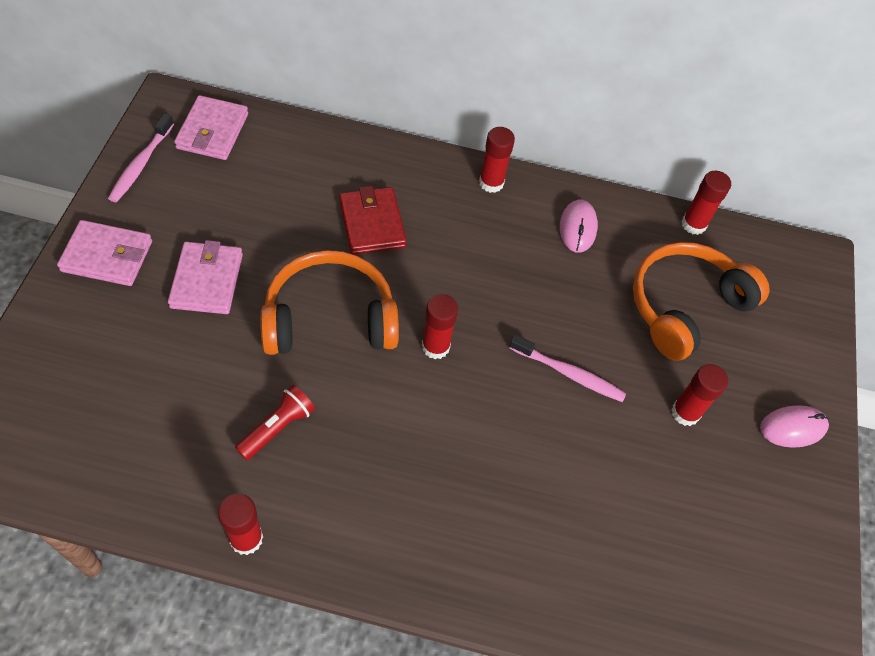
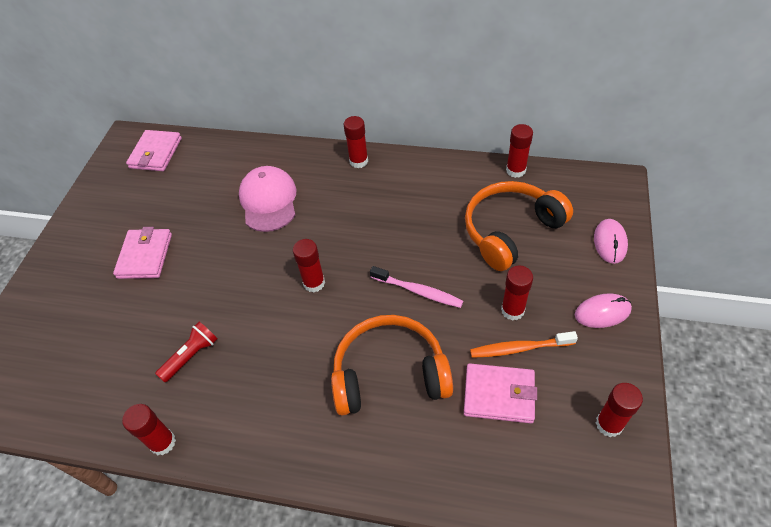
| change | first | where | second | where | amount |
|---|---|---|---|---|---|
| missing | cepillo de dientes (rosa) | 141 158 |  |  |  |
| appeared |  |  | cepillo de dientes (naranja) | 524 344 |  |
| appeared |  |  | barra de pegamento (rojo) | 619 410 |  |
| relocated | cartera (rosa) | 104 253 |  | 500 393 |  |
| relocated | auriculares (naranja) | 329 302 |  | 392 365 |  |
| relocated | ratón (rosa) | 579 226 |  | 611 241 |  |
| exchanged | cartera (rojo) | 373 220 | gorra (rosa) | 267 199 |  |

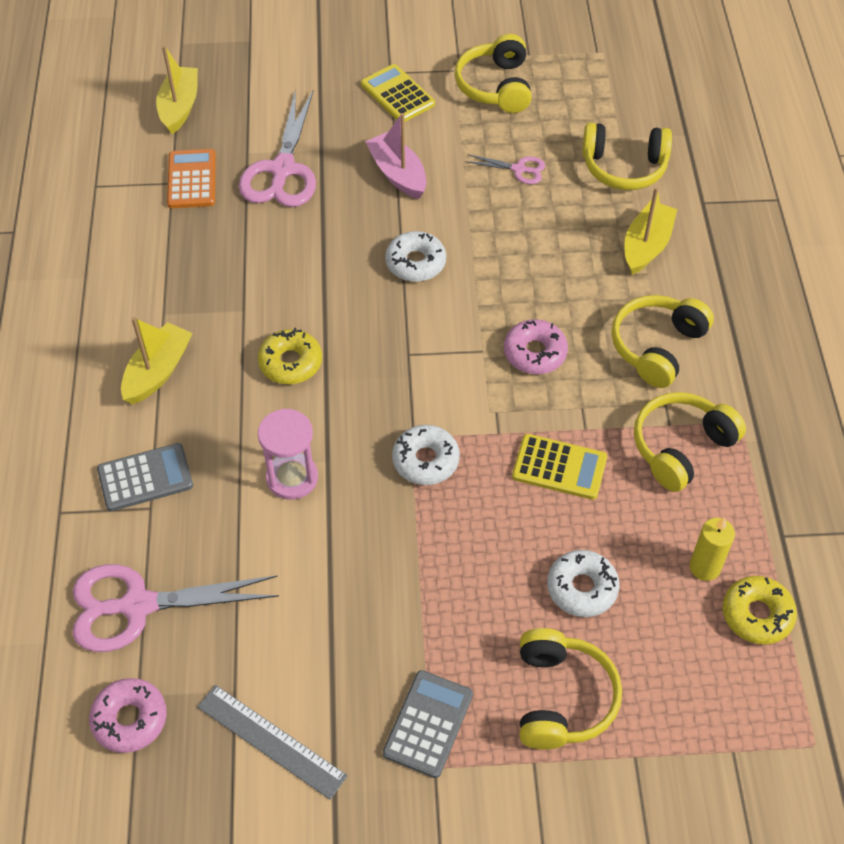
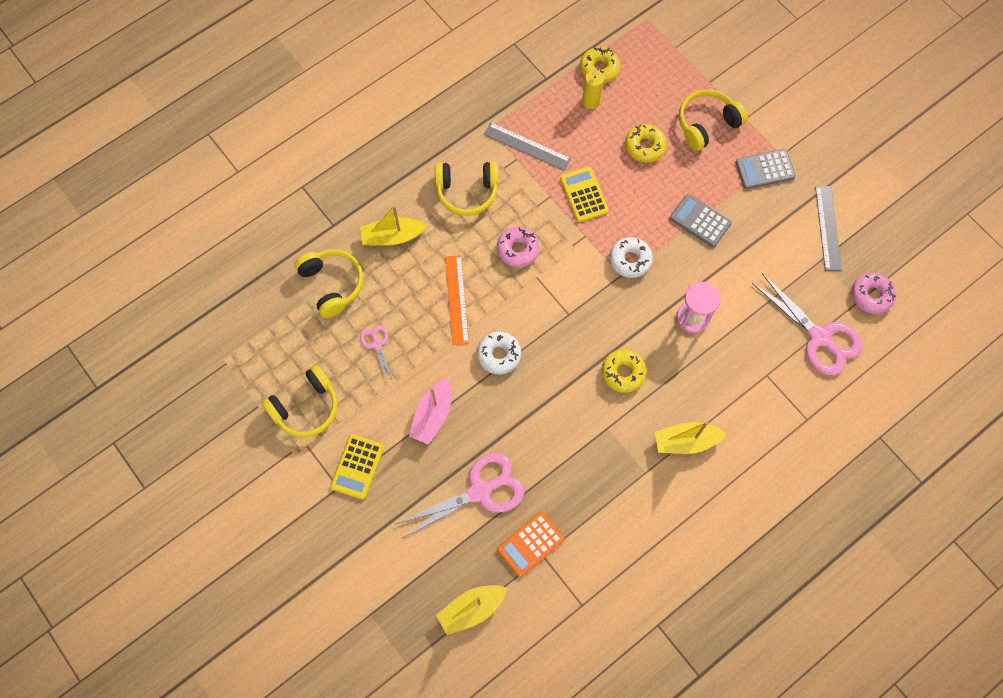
| change | first | where | second | where | amount |
|---|---|---|---|---|---|
| appeared |  |  | regla (naranja) | 457 300 |  |
| relocated | calculadora (gris) | 145 477 |  | 700 220 |  |
| exchanged | auriculares (amarillo) | 690 442 | regla (gris) | 527 146 |  |
| colour | rosquilla (blanco) | 583 583 | rosquilla (amarillo) | 646 143 |  |

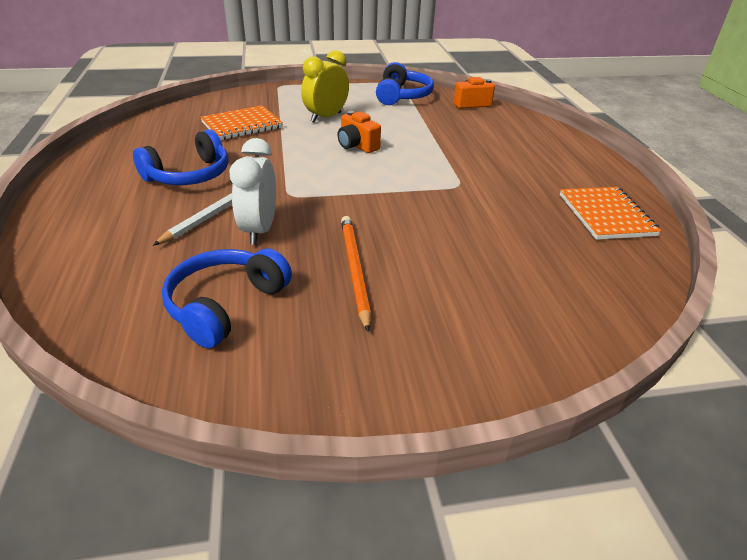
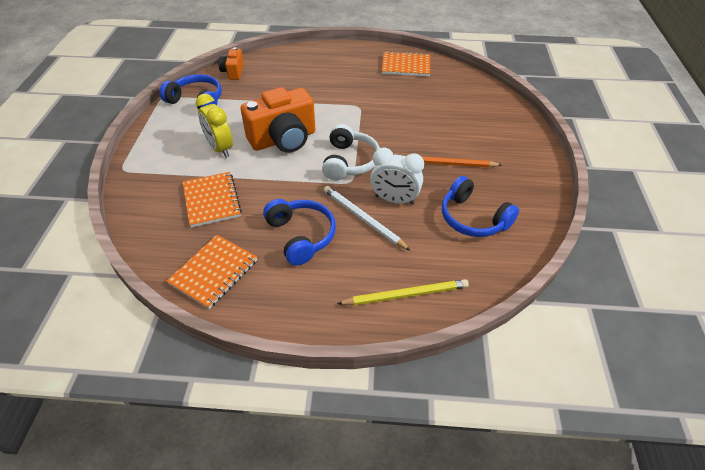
| change | first | where | second | where | amount |
|---|---|---|---|---|---|
| appeared |  |  | cuaderno (naranja) | 211 272 |  |
| appeared |  |  | auriculares (blanco) | 351 152 |  |
| appeared |  |  | lápiz (amarillo) | 403 292 |  |
| size | cámara (naranja) | 359 132 |  | 278 120 | x1.95 |

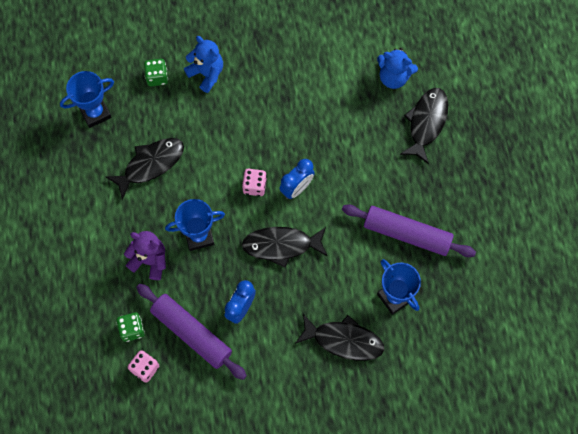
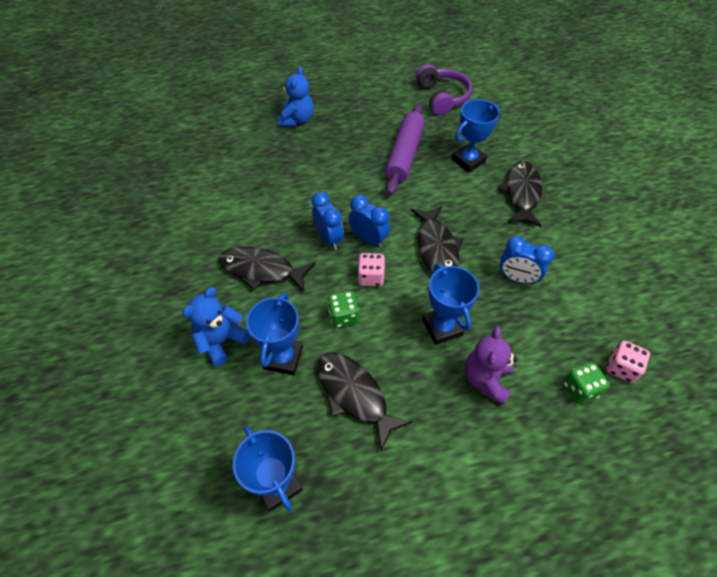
| change | first | where | second | where | amount |
|---|---|---|---|---|---|
| missing | rodillo (morado) | 191 332 |  |  |  |
| appeared |  |  | trofeo (azul) | 274 334 |  |
| appeared |  |  | despertador (azul) | 328 221 |  |
| appeared |  |  | auriculares (morado) | 444 89 |  |
| relocated | dado (verde) | 156 72 |  | 343 309 |  |
| relocated | osito (azul) | 397 68 |  | 296 96 |  |
| relocated | pez (negro) | 424 126 |  | 266 269 |  |

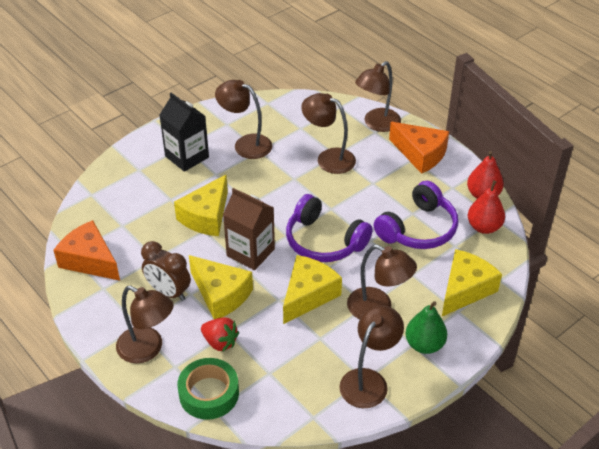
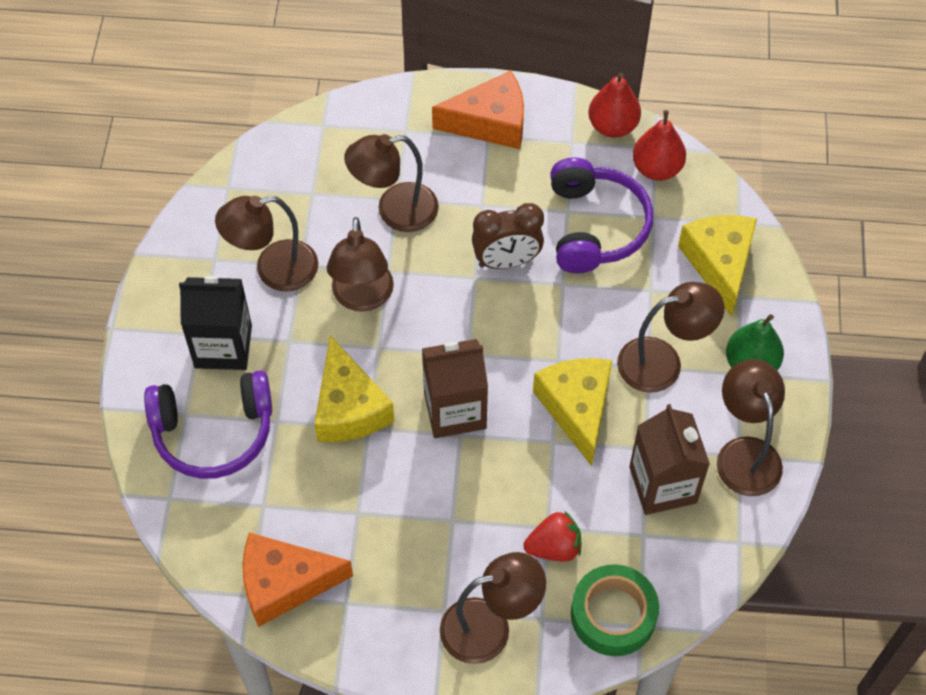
| change | first | where | second | where | amount |
|---|---|---|---|---|---|
| missing | queso (amarillo) | 221 287 |  |  |  |
| appeared |  |  | cartón de leche (marrón) | 669 459 |  |
| relocated | despertador (marrón) | 166 271 |  | 508 236 |  |
| relocated | auriculares (morado) | 329 228 |  | 208 424 |  |
| relocated | lámpara (marrón) | 378 96 |  | 360 264 |  |

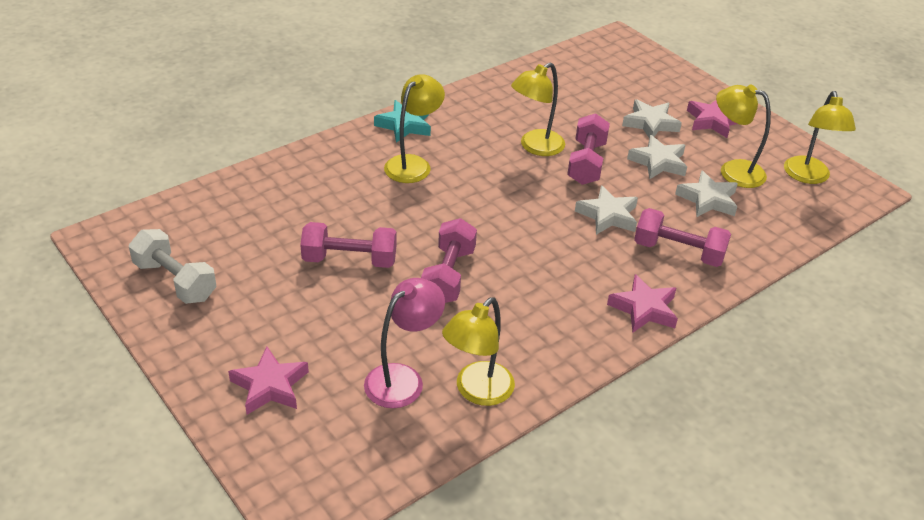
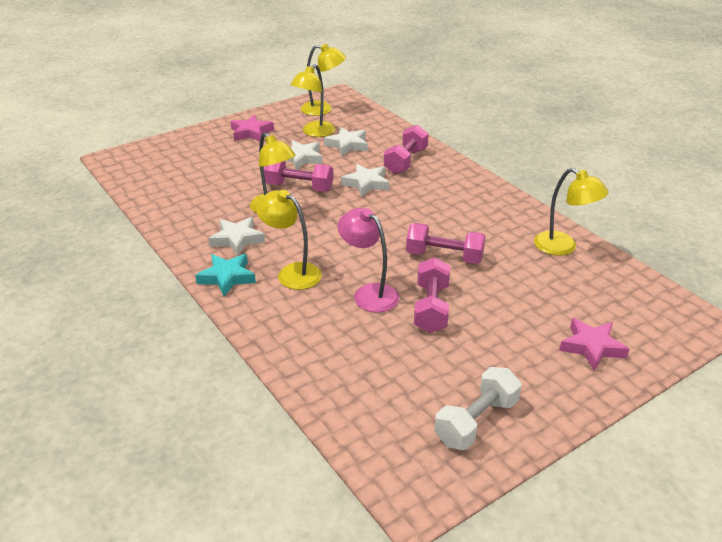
| change | first | where | second | where | amount |
|---|---|---|---|---|---|
| missing | estrella (rosa) | 642 303 |  |  |  |
| relocated | lámpara (rosa) | 404 343 |  | 369 260 |  |
| relocated | estrella (blanco) | 652 118 |  | 237 236 |  |

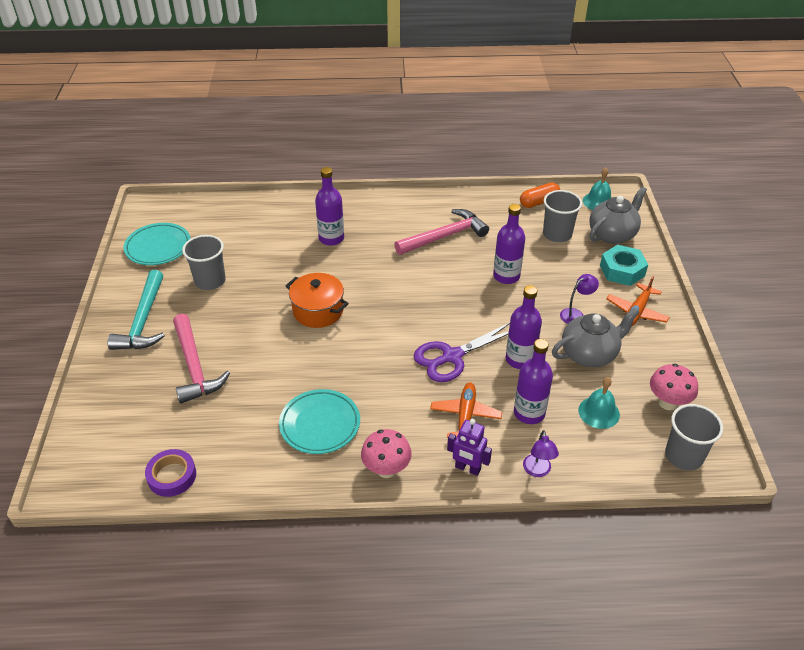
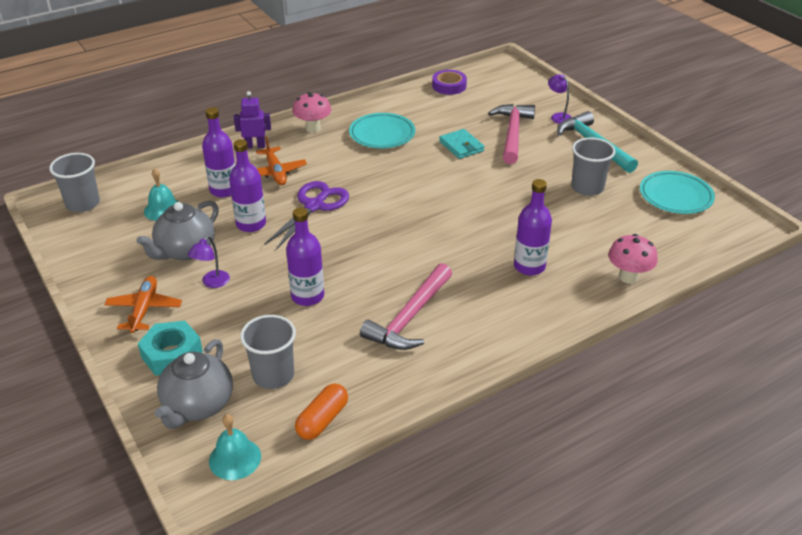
| change | first | where | second | where | amount |
|---|---|---|---|---|---|
| missing | olla (naranja) | 317 300 |  |  |  |
| appeared |  |  | cartera (turquesa) | 461 144 |  |
| relocated | lámpara (morado) | 541 453 |  | 559 99 |  |
| relocated | seta (rosa) | 674 387 |  | 633 259 |  |
| spun | martillo (rosa) | 201 359 |  | 511 134 | 60 degrees clockwise |

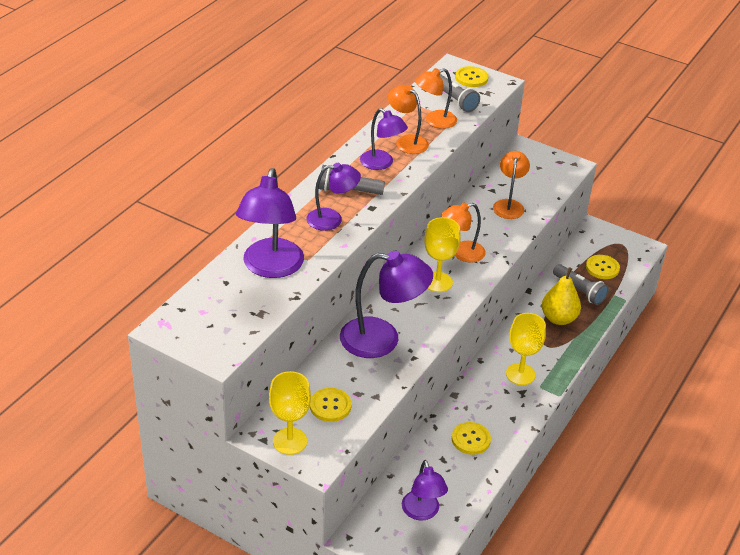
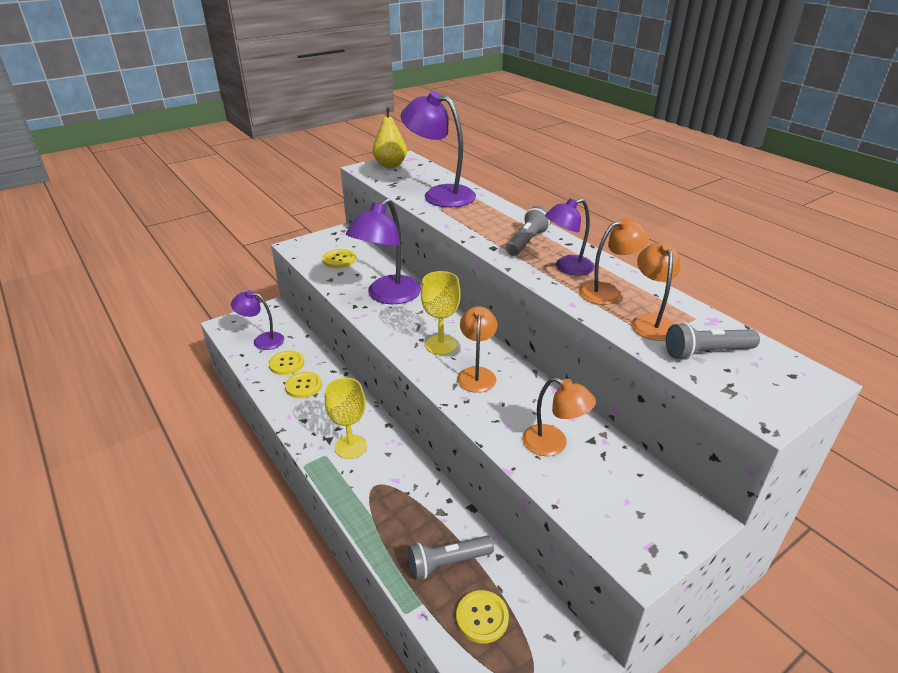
| change | first | where | second | where | amount |
|---|---|---|---|---|---|
| missing | copa (amarillo) | 290 413 |  |  |  |
| missing | lámpara (morado) | 333 197 |  |  |  |
| relocated | botón (amarillo) | 471 76 |  | 286 363 |  |
| relocated | pera (amarillo) | 561 296 |  | 389 137 |  |

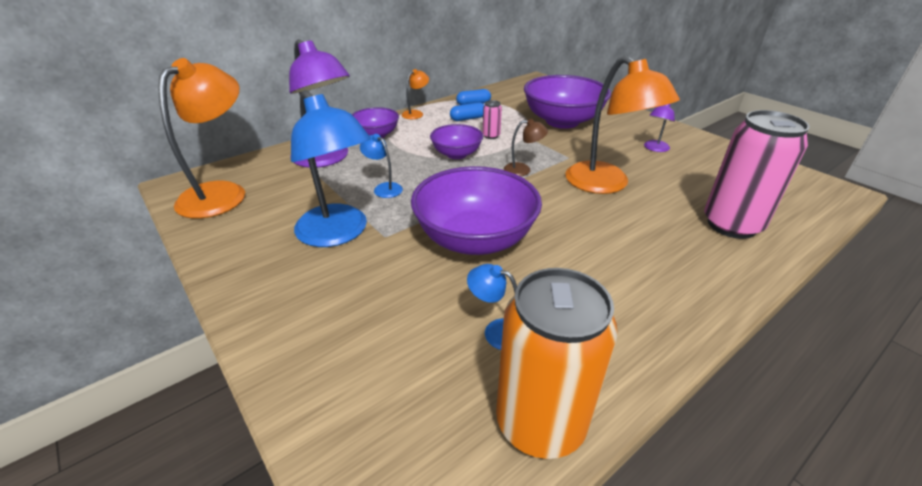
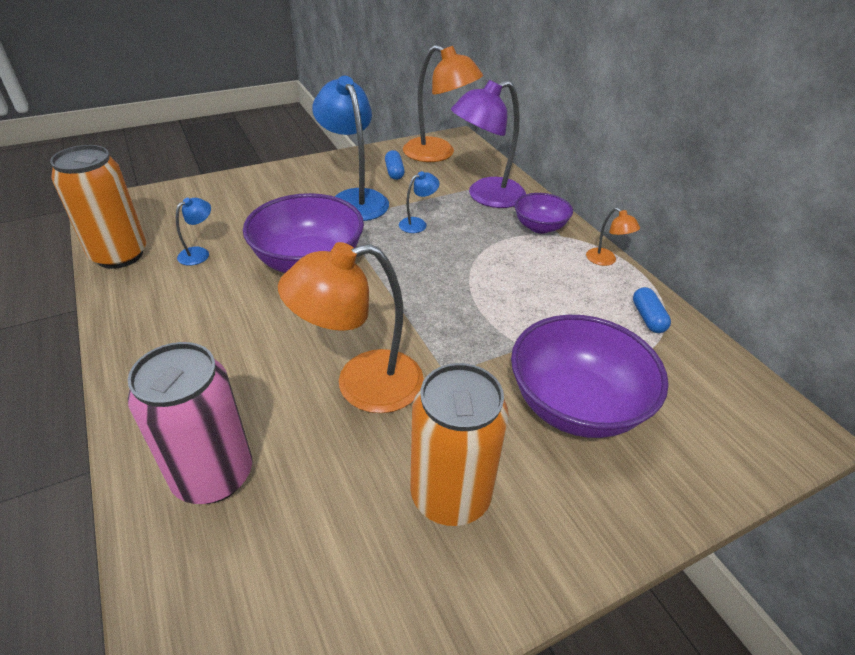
| change | first | where | second | where | amount |
|---|---|---|---|---|---|
| missing | cuenco (morado) | 456 141 |  |  |  |
| missing | lata (rosa) | 492 119 |  |  |  |
| missing | lámpara (marrón) | 526 147 |  |  |  |
| relocated | cápsula (azul) | 467 111 |  | 395 165 |  |
| exchanged | lámpara (morado) | 659 128 | lata (naranja) | 459 444 |  |
| spun | lámpara (azul) | 331 168 |  | 350 148 | 90 degrees clockwise |

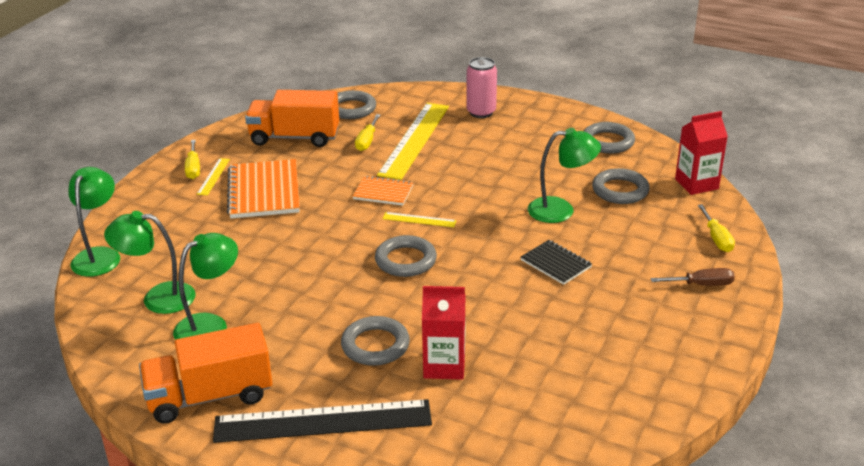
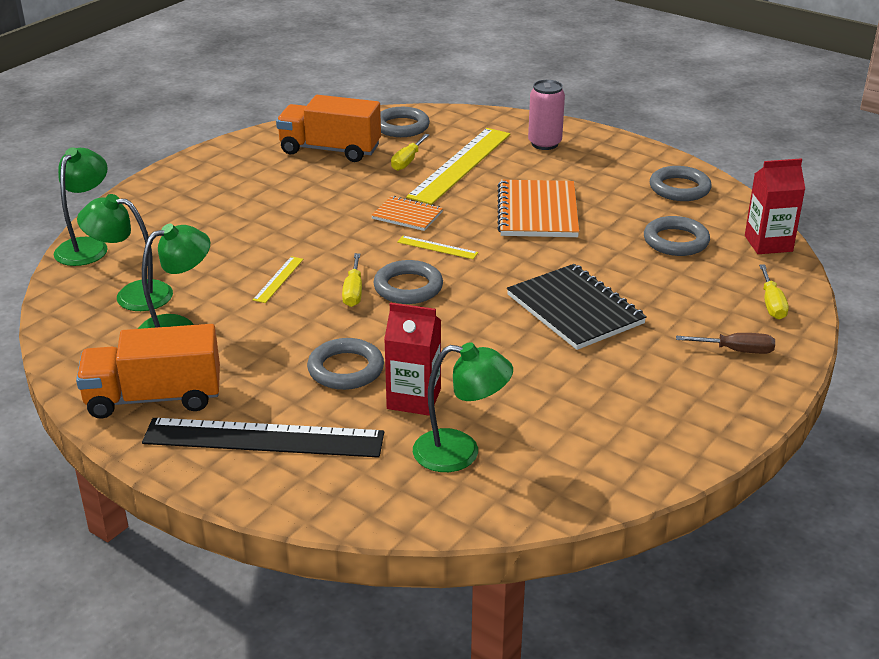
| change | first | where | second | where | amount |
|---|---|---|---|---|---|
| relocated | destornillador (amarillo) | 192 159 |  | 352 280 |  |
| relocated | regla (amarillo) | 213 176 |  | 278 279 |  |
| relocated | cuaderno (naranja) | 263 189 |  | 538 208 |  |
| relocated | lámpara (verde) | 564 175 |  | 463 407 |  |
| size | cuaderno (negro) | 556 262 |  | 577 307 | x1.76 |

